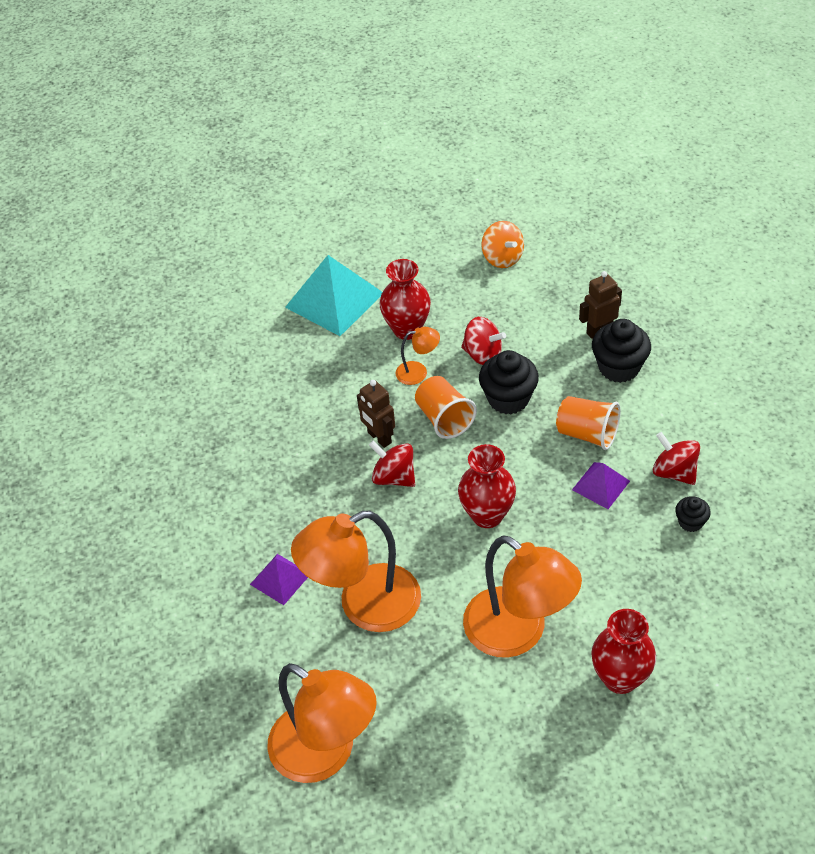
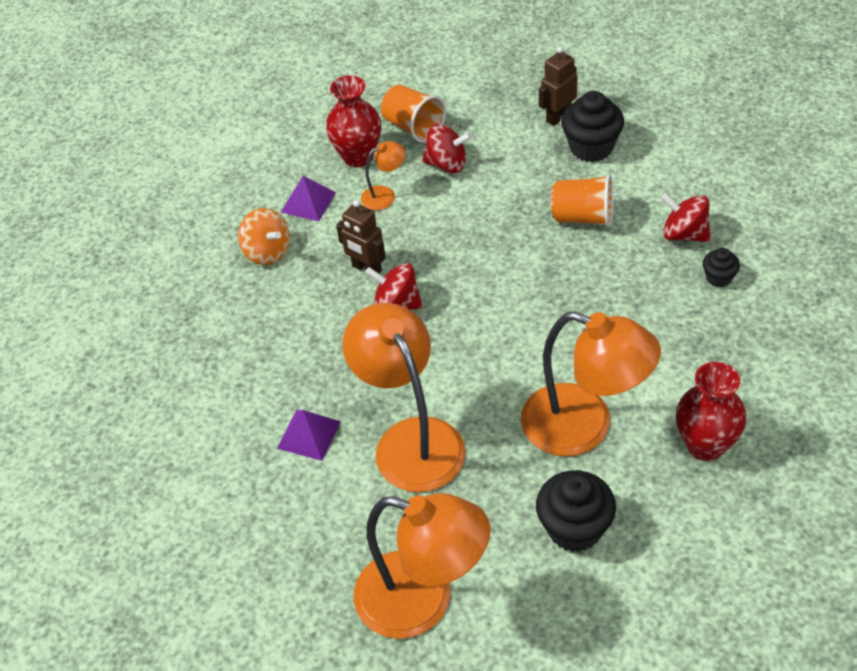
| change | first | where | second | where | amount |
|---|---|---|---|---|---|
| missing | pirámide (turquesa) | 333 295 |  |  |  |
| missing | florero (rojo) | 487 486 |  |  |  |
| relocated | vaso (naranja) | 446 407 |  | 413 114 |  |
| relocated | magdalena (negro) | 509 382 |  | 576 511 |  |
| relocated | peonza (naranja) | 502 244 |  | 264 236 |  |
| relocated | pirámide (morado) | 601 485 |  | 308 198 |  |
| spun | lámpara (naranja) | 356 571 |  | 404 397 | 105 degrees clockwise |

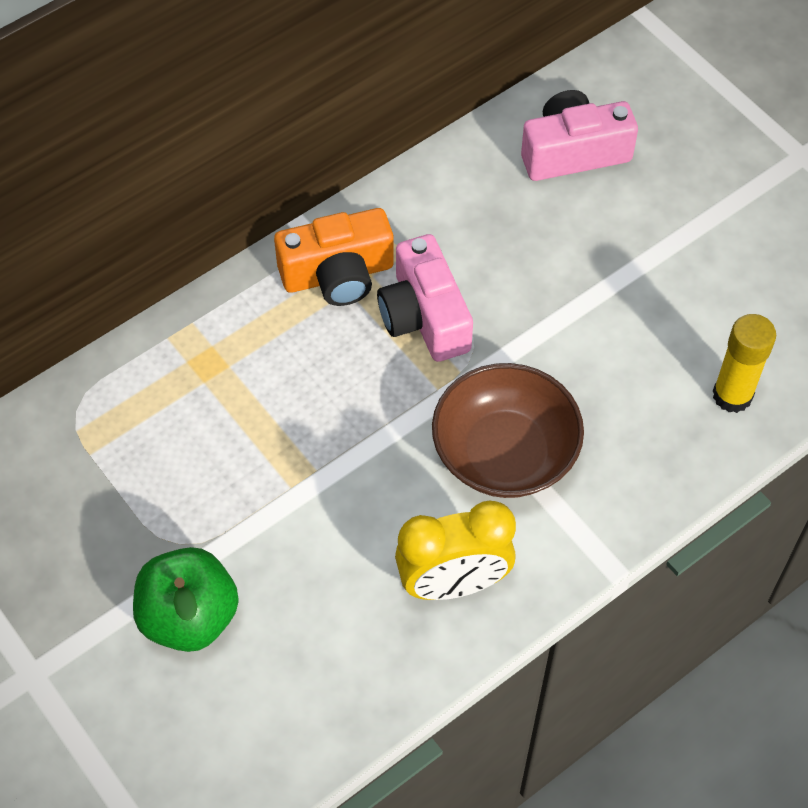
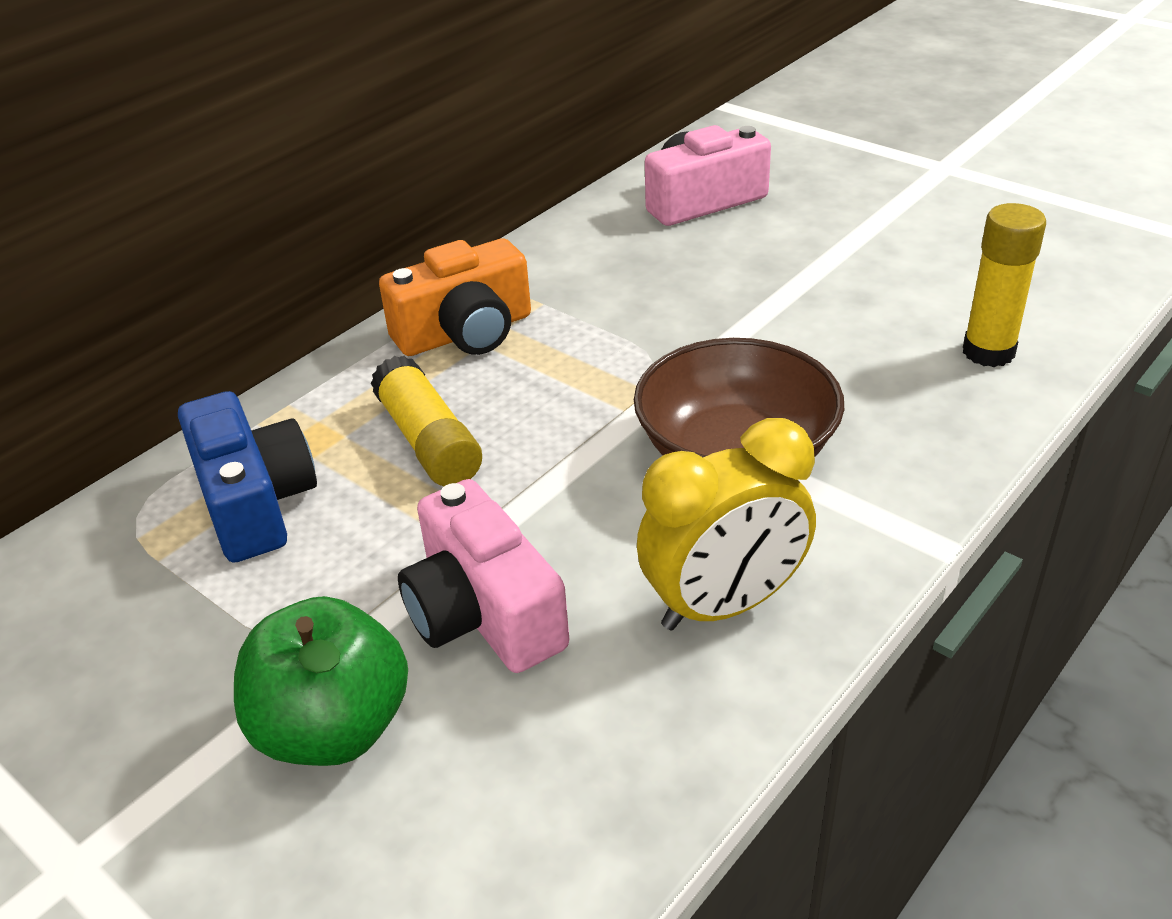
| change | first | where | second | where | amount |
|---|---|---|---|---|---|
| appeared |  |  | cámara (azul) | 247 477 |  |
| appeared |  |  | barra de pegamento (amarillo) | 426 421 |  |
| relocated | cámara (rosa) | 425 298 |  | 483 576 |  |

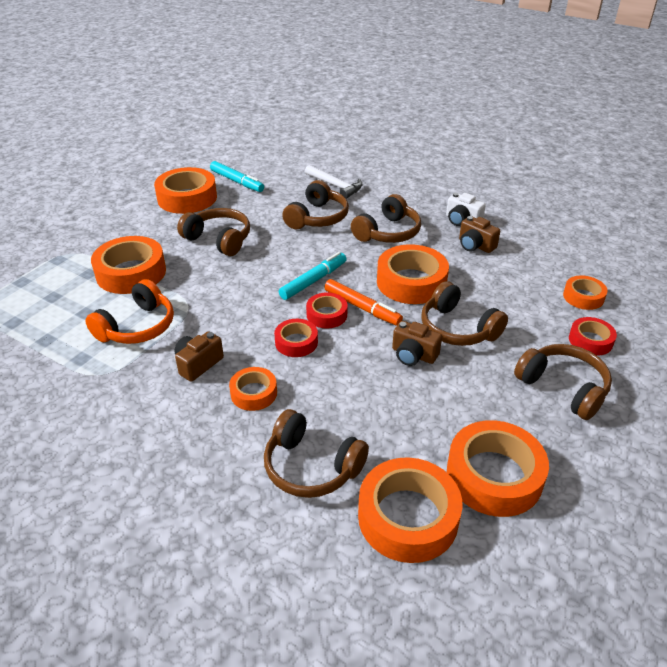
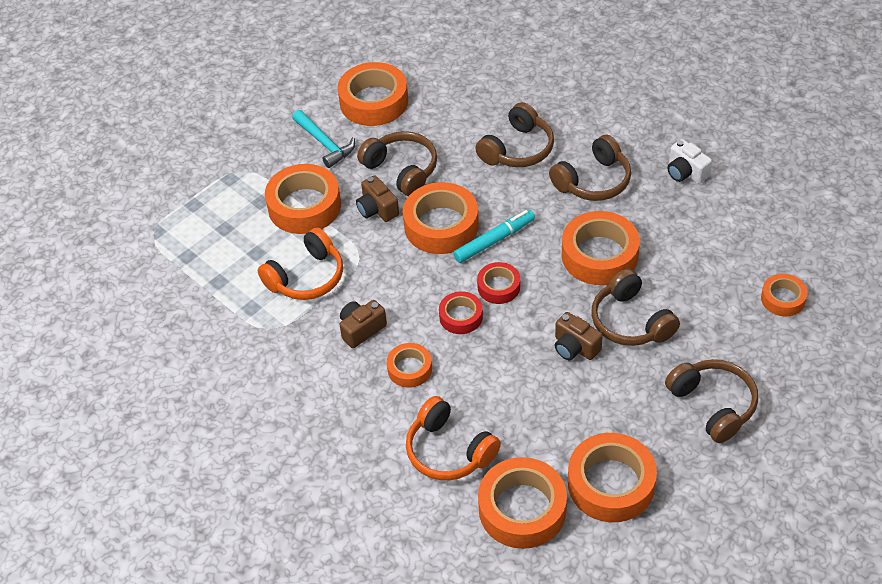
| change | first | where | second | where | amount |
|---|---|---|---|---|---|
| missing | rotulador (turquesa) | 237 176 |  |  |  |
| missing | martillo (blanco) | 334 182 |  |  |  |
| missing | rotulador (naranja) | 363 302 |  |  |  |
| missing | cinta adhesiva (rojo) | 593 336 |  |  |  |
| appeared |  |  | martillo (turquesa) | 323 139 |  |
| appeared |  |  | cinta adhesiva (naranja) | 441 218 |  |
| relocated | cámara (marrón) | 479 234 |  | 377 198 |  |
| colour | auriculares (marrón) | 316 453 | auriculares (naranja) | 453 438 |  |

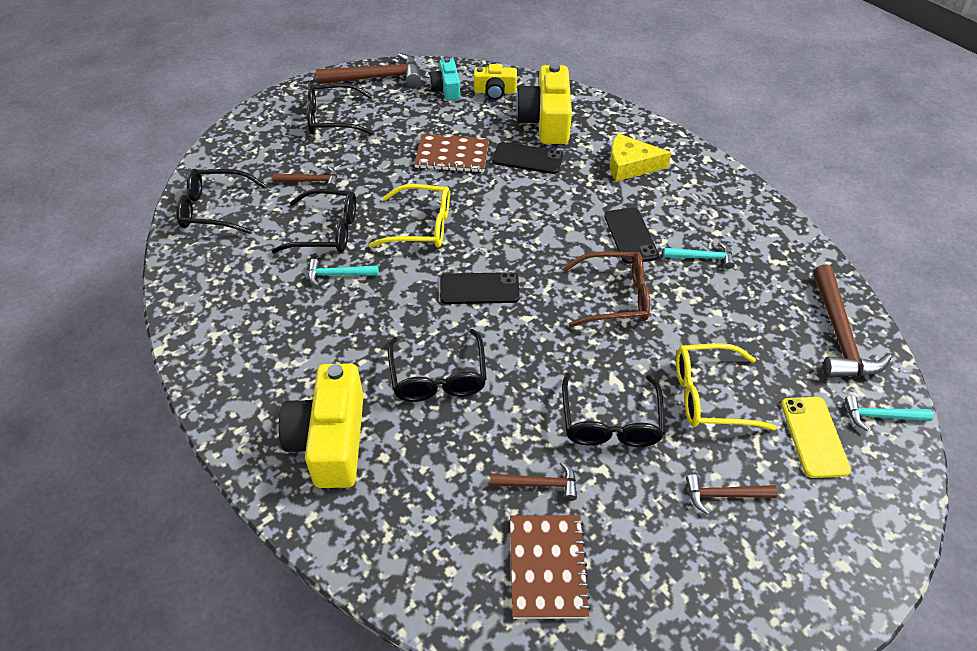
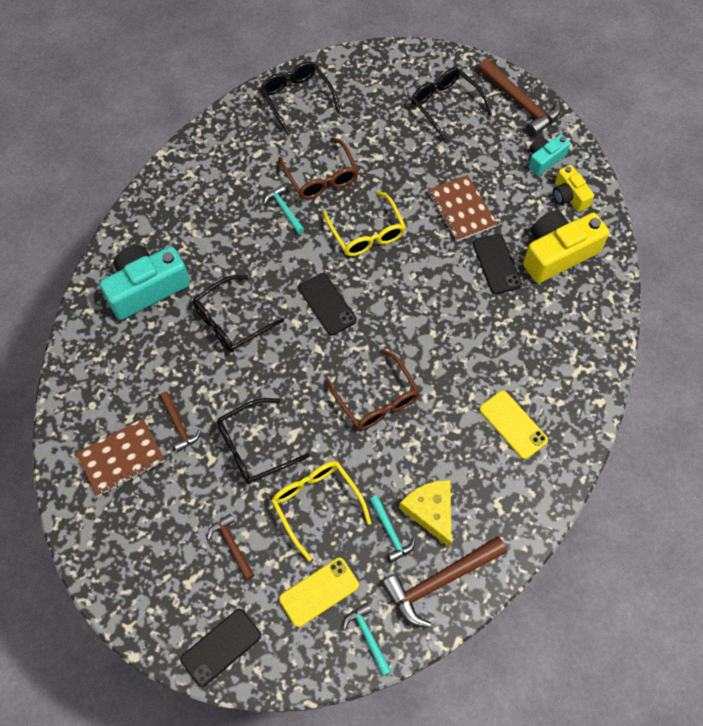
| change | first | where | second | where | amount |
|---|---|---|---|---|---|
| missing | martillo (marrón) | 305 178 |  |  |  |
| appeared |  |  | móvil (amarillo) | 514 425 |  |
| relocated | móvil (negro) | 631 236 |  | 220 648 |  |
| relocated | queso (amarillo) | 640 157 |  | 425 513 |  |
| relocated | martillo (turquesa) | 699 255 |  | 392 529 |  |
| colour | gafas (negro) | 313 221 | gafas (marrón) | 318 168 |  |
| colour | cámara (amarillo) | 321 425 | cámara (turquesa) | 145 282 |  |

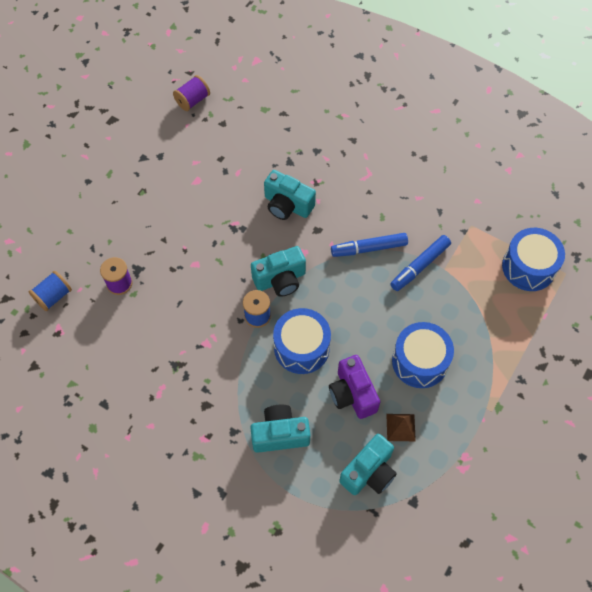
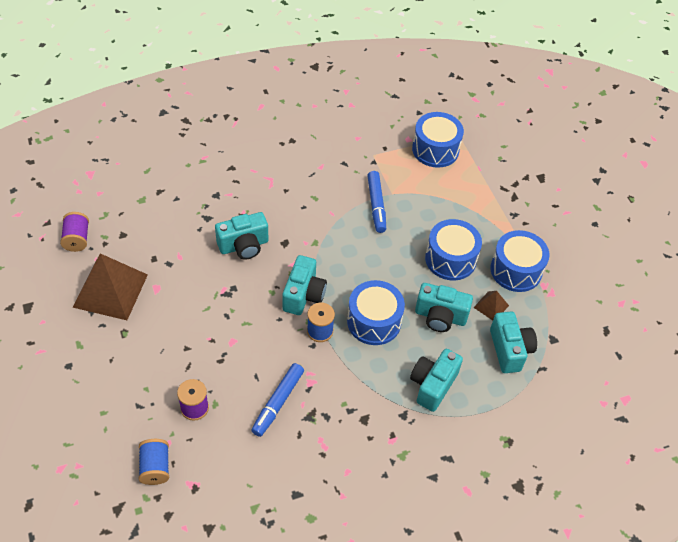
| change | first | where | second | where | amount |
|---|---|---|---|---|---|
| appeared |  |  | pirámide (marrón) | 110 286 |  |
| appeared |  |  | tambor (azul) | 520 261 |  |
| relocated | rotulador (azul) | 369 245 |  | 277 400 |  |
| colour | cámara (morado) | 354 387 | cámara (turquesa) | 444 307 |  |

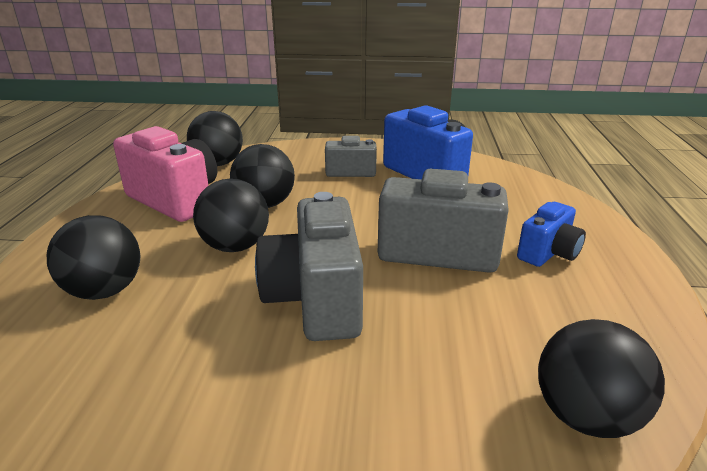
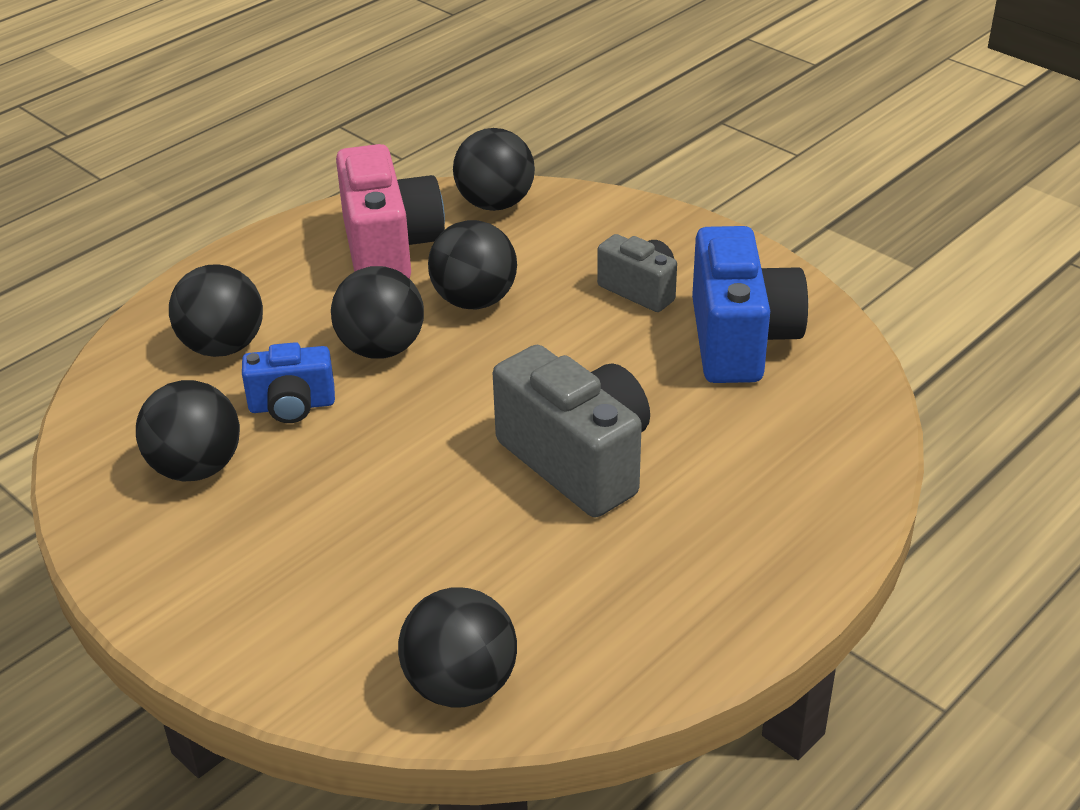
| change | first | where | second | where | amount |
|---|---|---|---|---|---|
| missing | cámara (gris) | 309 266 |  |  |  |
| appeared |  |  | pelota (negro) | 188 431 |  |
| relocated | cámara (azul) | 551 234 |  | 288 382 |  |

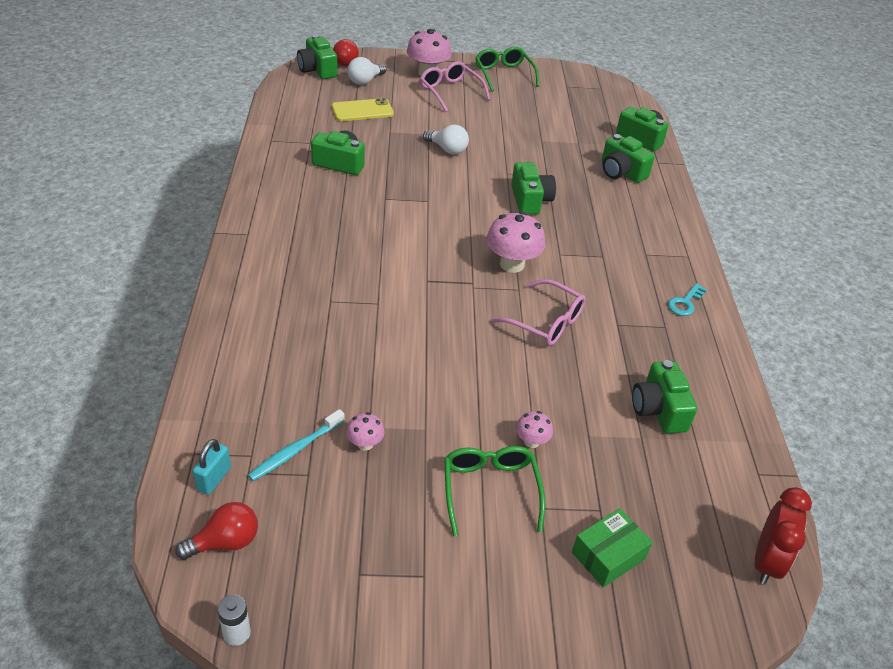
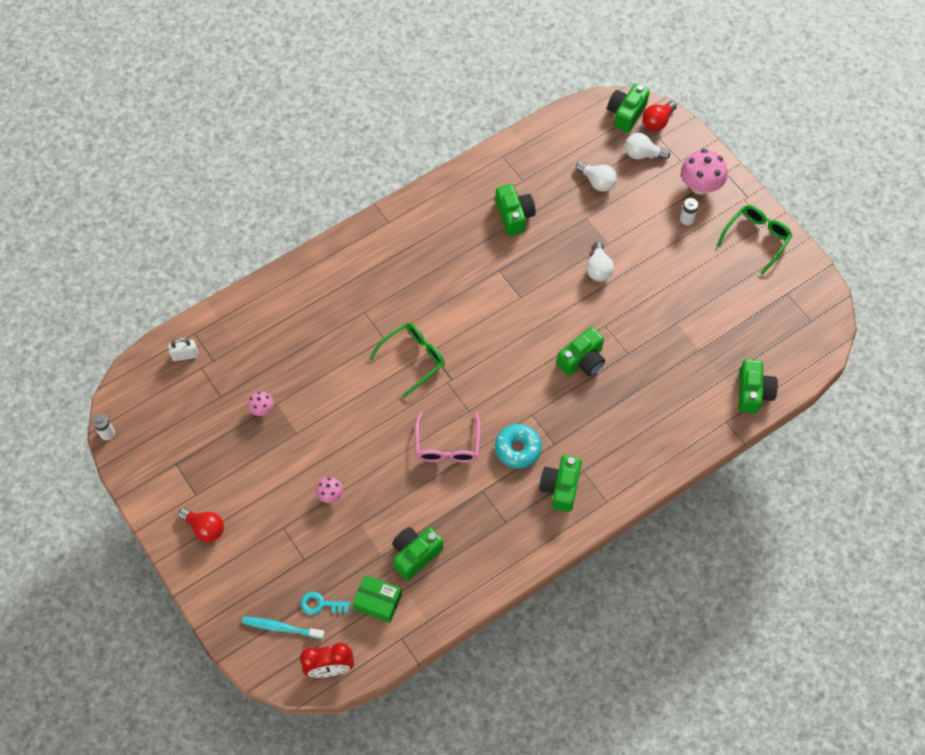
| change | first | where | second | where | amount |
|---|---|---|---|---|---|
| missing | seta (rosa) | 515 242 |  |  |  |
| appeared |  |  | rosquilla (turquesa) | 518 446 |  |
| relocated | bombilla (rojo) | 216 531 |  | 201 525 |  |
| relocated | cepillo de dientes (turquesa) | 296 445 |  | 283 628 |  |
| relocated | gafas (verde) | 494 491 |  | 407 360 |  |
| relocated | caja (verde) | 612 547 |  | 377 599 |  |
| relocated | cámara (verde) | 628 158 |  | 560 483 |  |
| relocated | llave (turquesa) | 687 299 |  | 325 603 |  |
| exchanged | móvil (amarillo) | 363 109 | bombilla (blanco) | 596 177 |  |
| exchanged | gafas (rosa) | 455 86 | pila (blanco) | 689 211 |  |
| colour | candado (turquesa) | 212 467 | candado (blanco) | 183 349 |  |

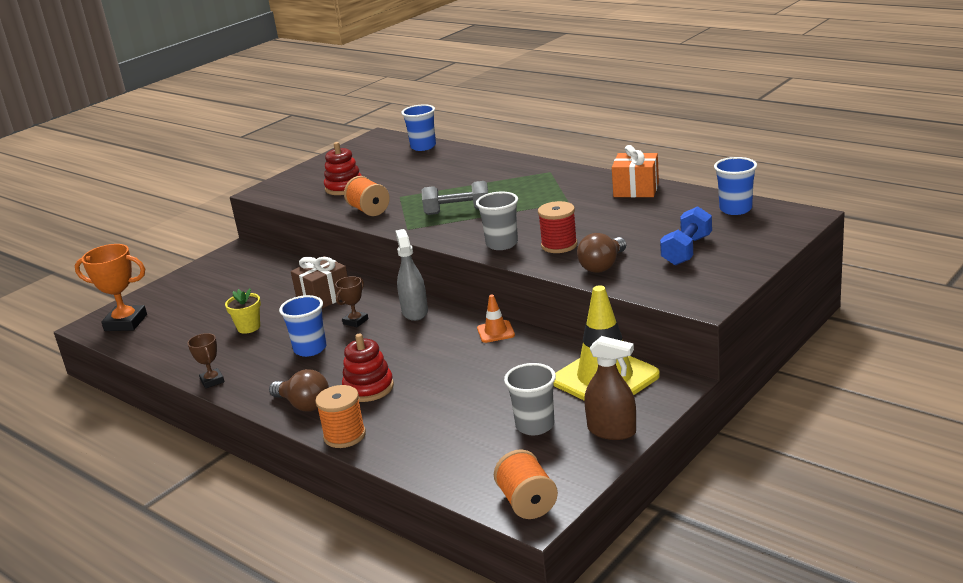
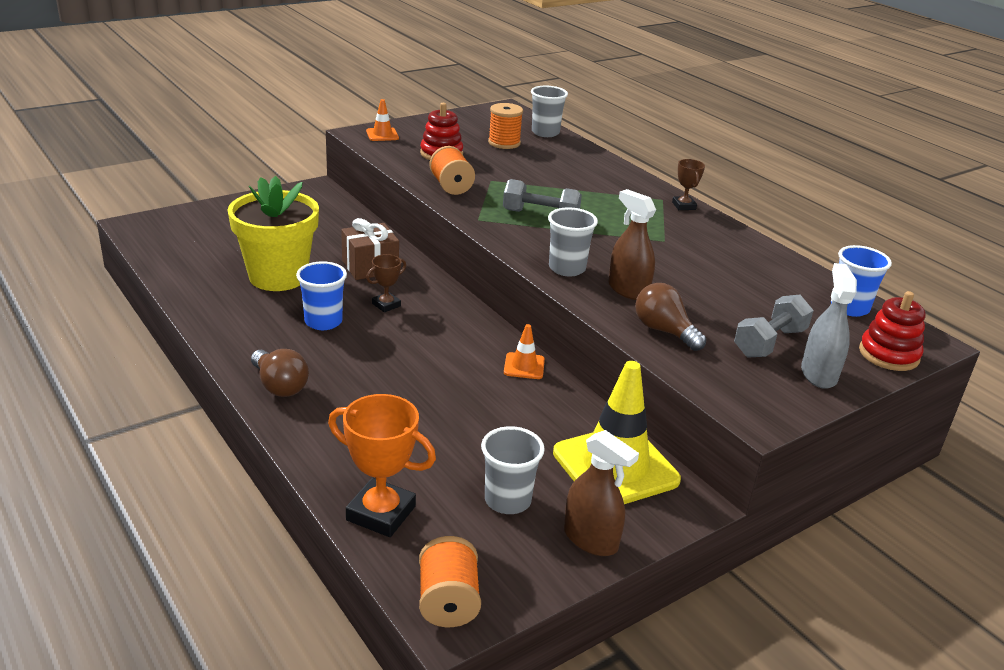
| change | first | where | second | where | amount |
|---|---|---|---|---|---|
| missing | regalo (naranja) | 635 171 |  |  |  |
| appeared |  |  | cono de tráfico (naranja) | 382 120 |  |
| relocated | trofeo (naranja) | 111 287 |  | 382 465 |  |
| relocated | trofeo (marrón) | 206 361 |  | 688 184 |  |
| relocated | carrete (naranja) | 340 416 |  | 505 126 |  |
| relocated | juguete apilable (rojo) | 368 368 |  | 892 331 |  |
| relocated | pulverizador (gris) | 411 275 |  | 829 326 |  |
| exchanged | carrete (rojo) | 557 227 | pulverizador (marrón) | 632 244 |  |
| colour | vaso (azul) | 418 127 | vaso (gris) | 549 111 |  |
| colour | mancuerna (azul) | 686 236 | mancuerna (gris) | 774 325 |  |
| spun | bombilla (marrón) | 601 253 |  | 670 317 | 90 degrees clockwise |
| size | maceta (amarillo) | 243 311 |  | 273 233 | x2.26 |

